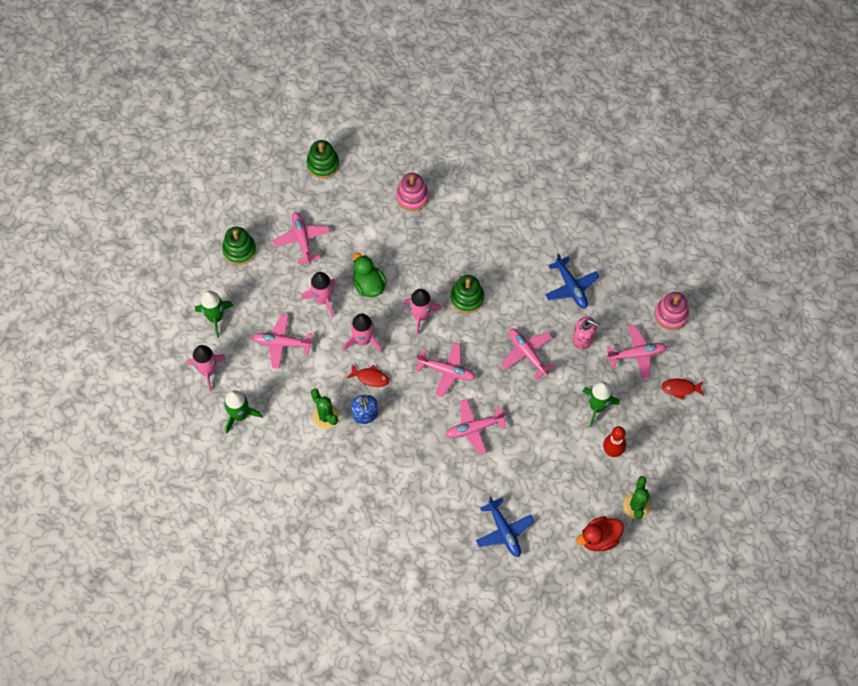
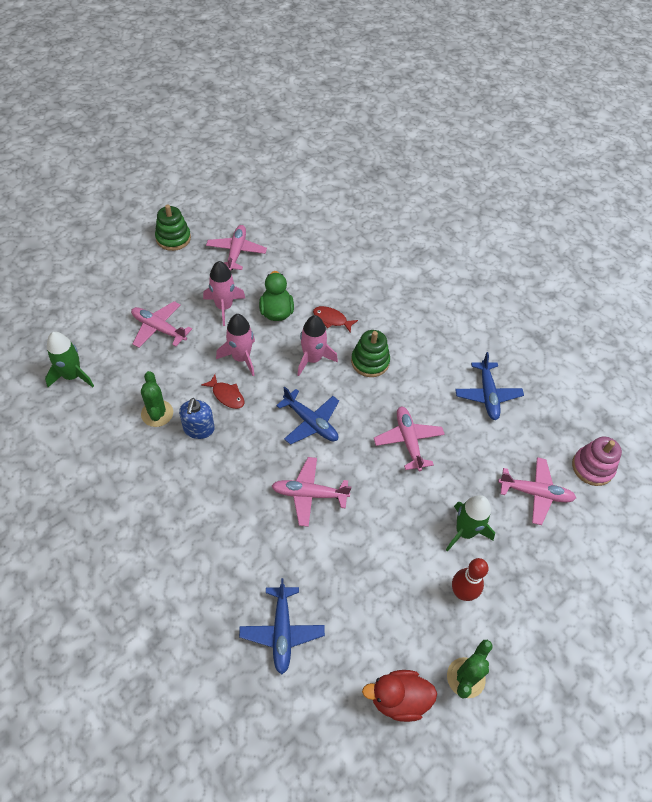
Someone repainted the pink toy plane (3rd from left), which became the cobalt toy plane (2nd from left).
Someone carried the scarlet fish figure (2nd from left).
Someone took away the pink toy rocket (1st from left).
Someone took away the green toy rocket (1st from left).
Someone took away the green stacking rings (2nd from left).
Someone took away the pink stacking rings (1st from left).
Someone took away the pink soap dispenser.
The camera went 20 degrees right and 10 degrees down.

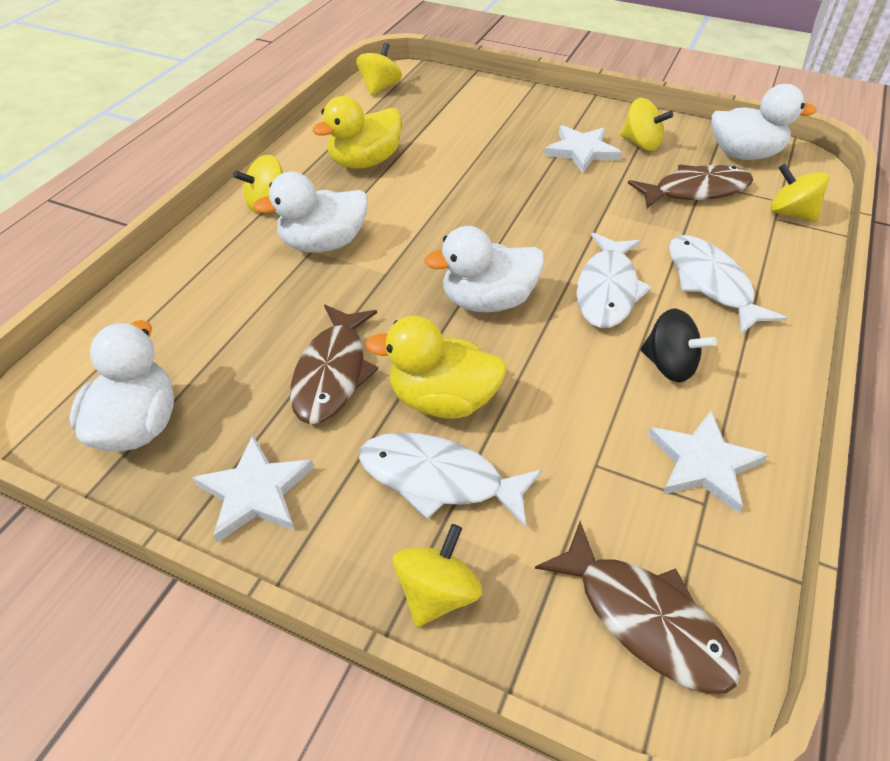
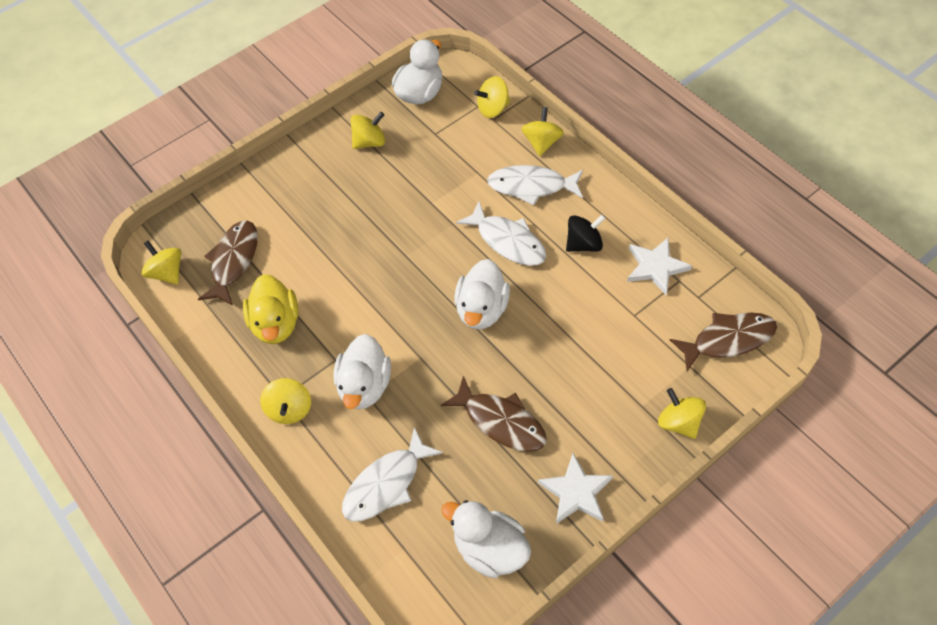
Someone carried the brown fish figure (3rd from left in the first image).
Someone carried the snow-white fish figure (1st from left).
Someone put down the bright yellow spinning top (5th from left).
Someone took away the bright yellow rubber duck (2nd from left).
Someone took away the snow-white five-pointed star (2nd from left).
The camera went 60 degrees left and 10 degrees up.

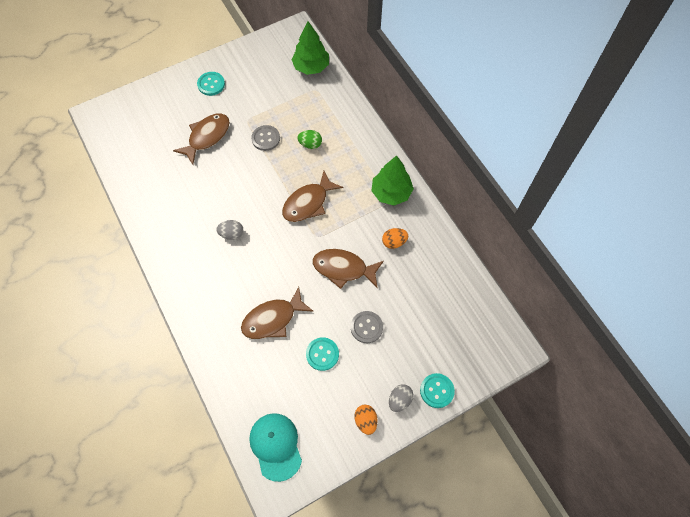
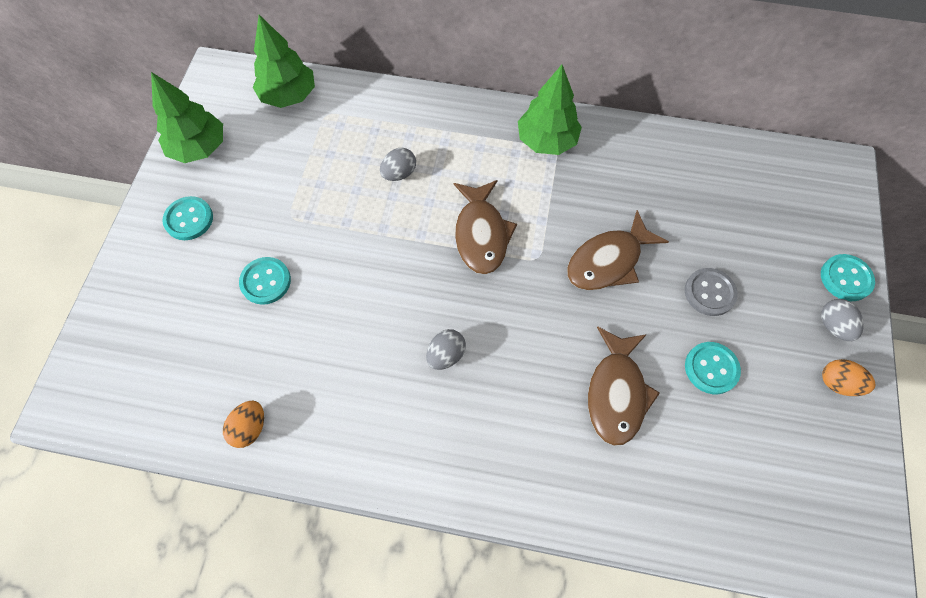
Someone put down the green tree (1st from left).
Someone carried the orange egg (2nd from left in the first image).
Someone swapped the brown fish figure (1st from left) for the turquoise sewing button (2nd from left).
Someone repainted the green egg, which became the ash-grey egg (1st from left).
Someone took away the turquoise baseball cap.
Someone took away the ash-grey sewing button (1st from left).
The camera went 50 degrees left and 0 degrees up.

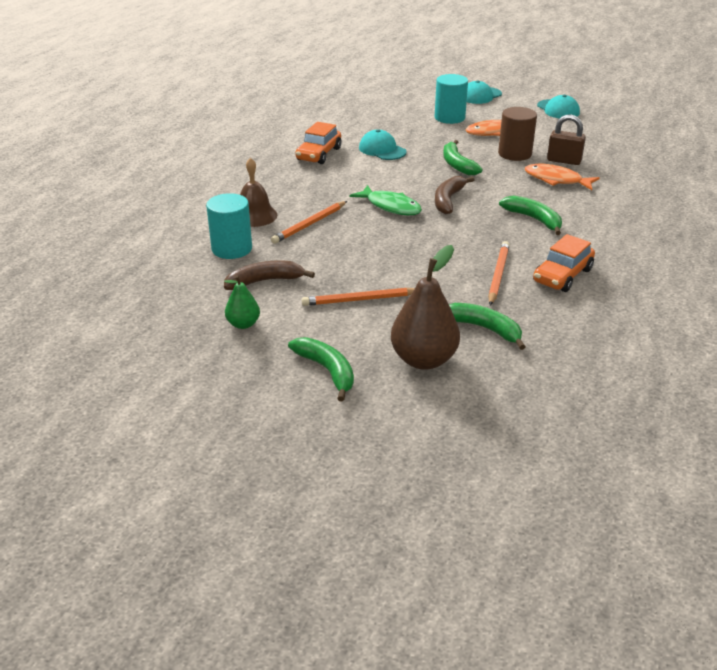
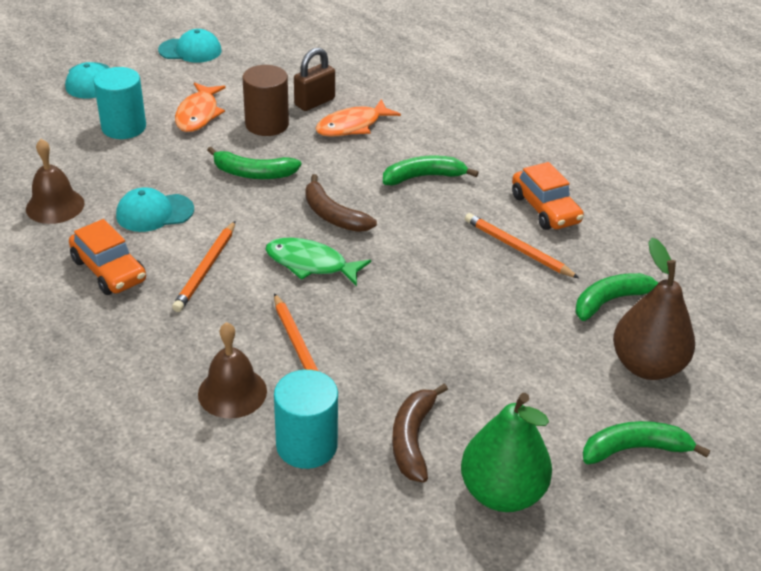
Someone put down the brown bell (1st from left).
Someone carried the orange lead pencil (2nd from left in the first image).
Someone rotated the green fish figure by 135 degrees counterclockwise.
Someone scaled the green toy pear by 1.86.
The camera went 65 degrees left and 5 degrees up.

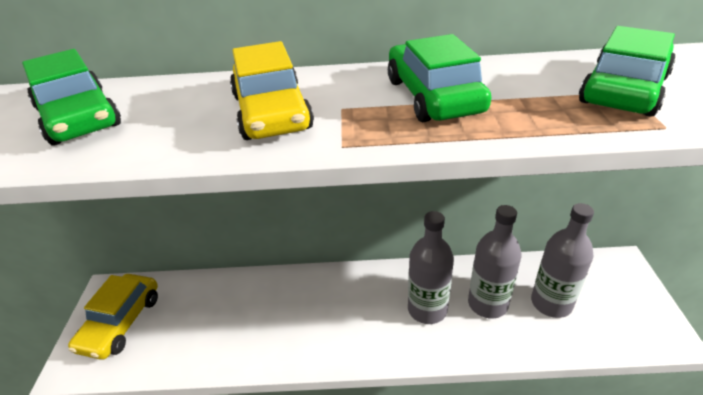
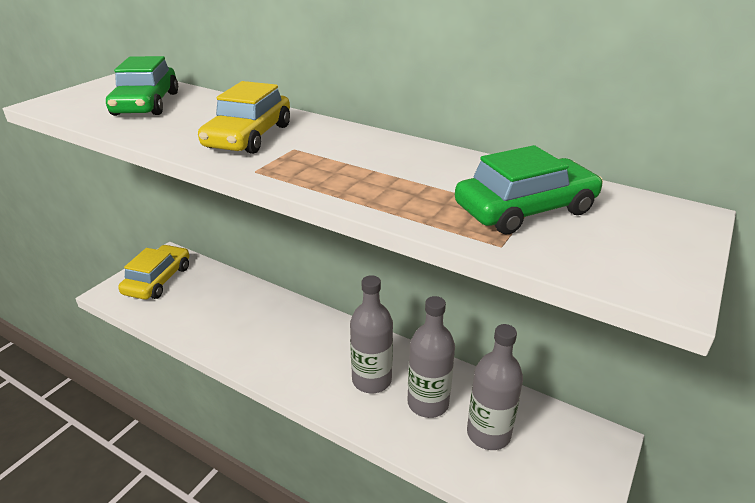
Someone rotated the bright yellow car (1st from left) by 150 degrees clockwise.
Someone took away the green car (2nd from left).
The camera went 30 degrees right and 5 degrees down.

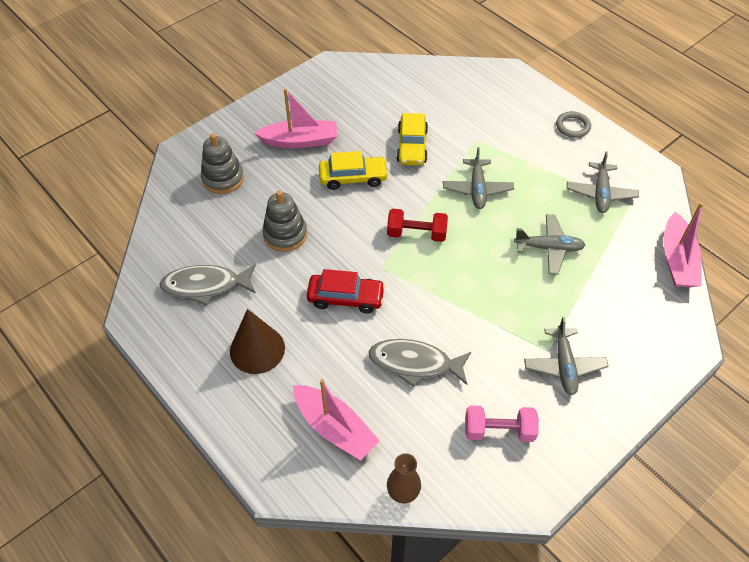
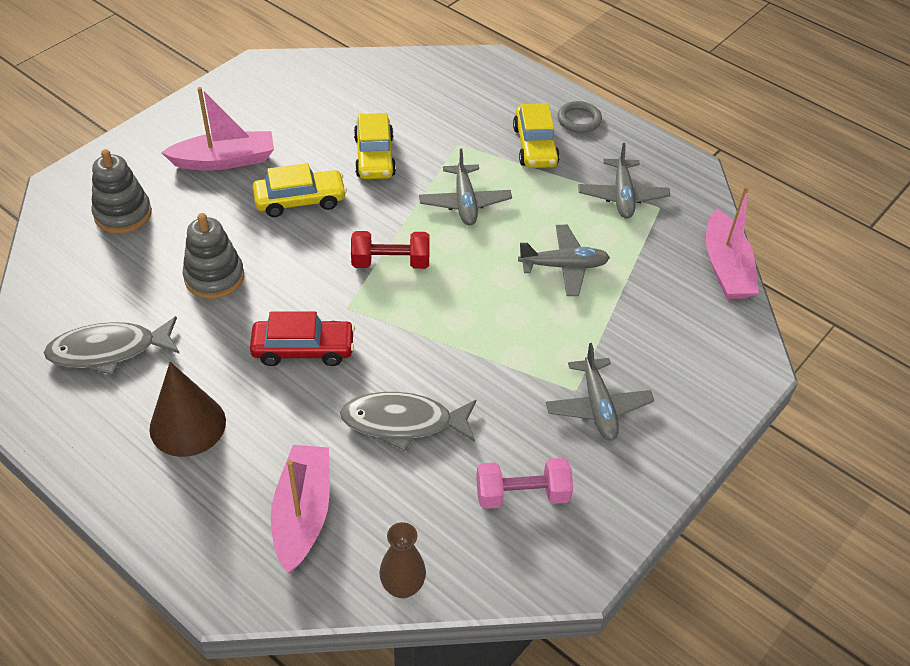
Someone rotated the pink sailboat (2nd from left) by 120 degrees counterclockwise.
Someone put down the bright yellow car (3rd from left).
The camera went 10 degrees left and 5 degrees down.

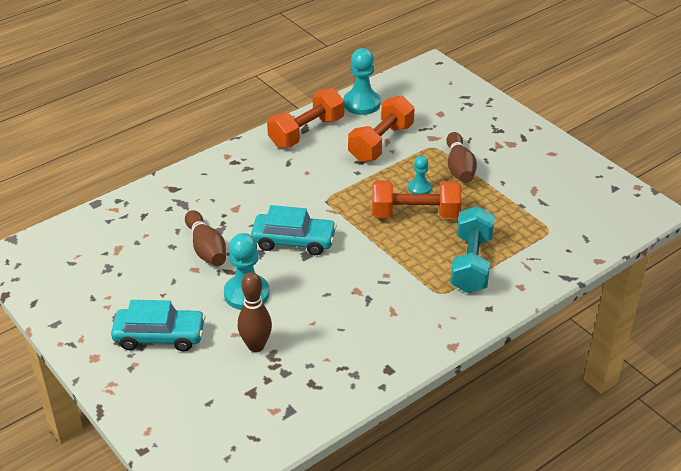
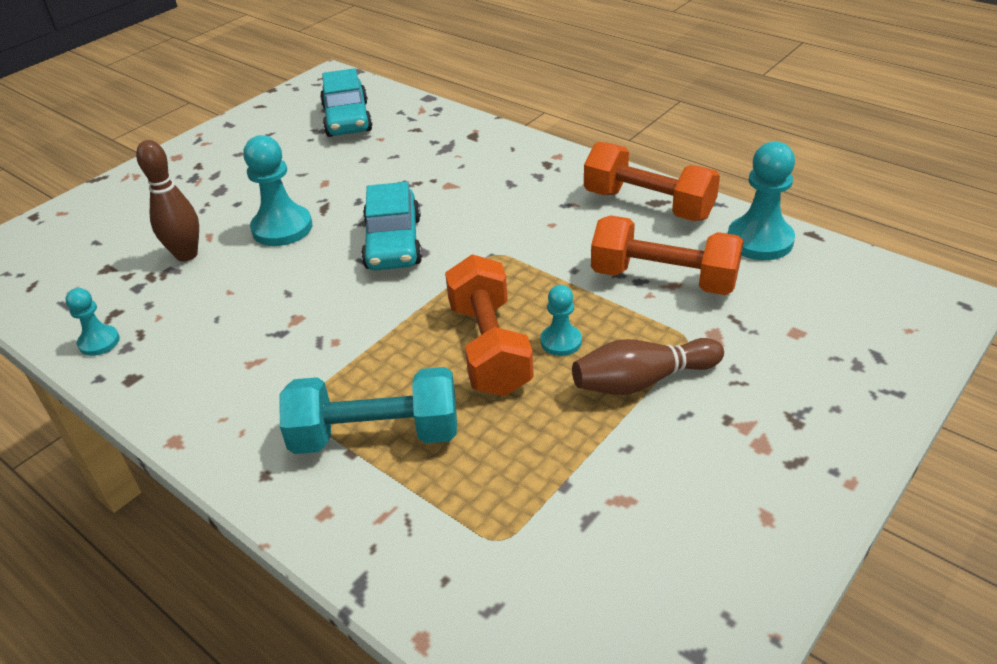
Someone put down the turquoise pawn (1st from left).
Someone carried the turquoise car (1st from left).
Someone took away the brown bowling pin (1st from left).
The camera went 80 degrees right and 0 degrees up.

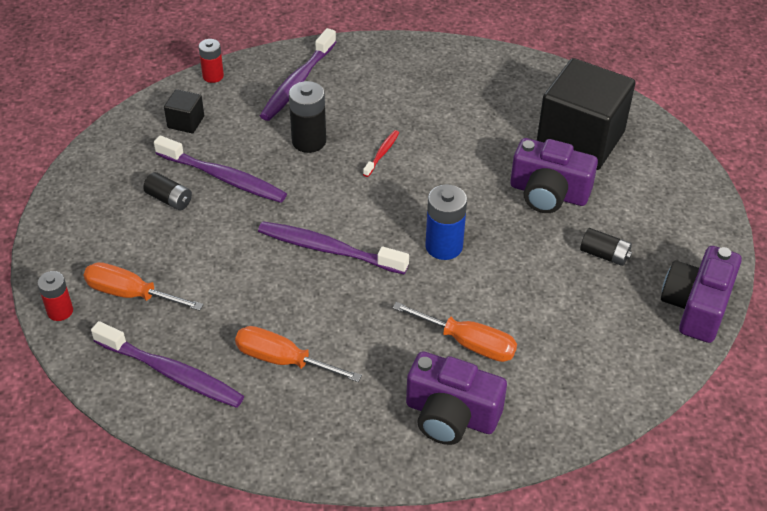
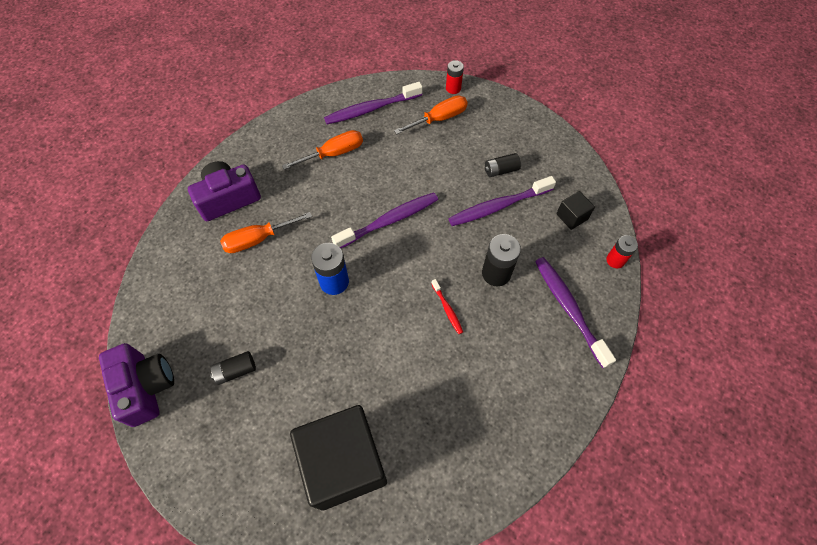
Someone took away the purple compact camera (2nd from left).
The camera went 130 degrees right and 15 degrees up.

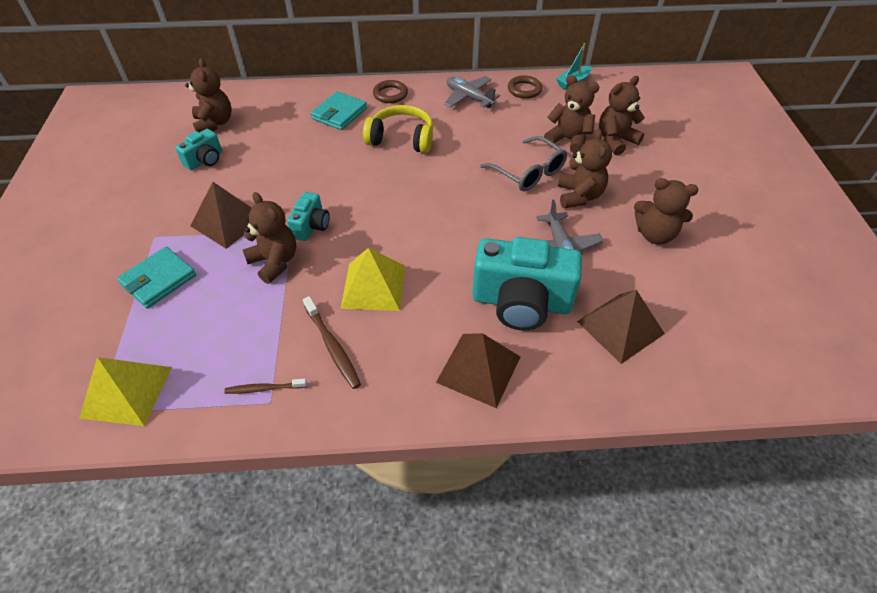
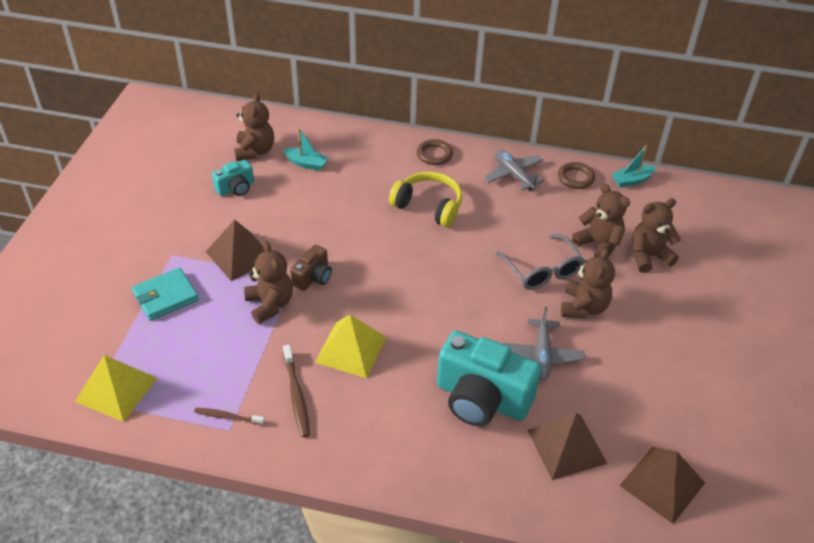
Someone put down the turquoise sailboat (1st from left).
Someone repainted the turquoise compact camera (2nd from left), which became the brown compact camera.
Someone carried the brown pyramid (2nd from left in the first image).
Someone took away the turquoise billfold (2nd from left).
Someone took away the brown teddy (6th from left).
The camera went 15 degrees right and 5 degrees down.

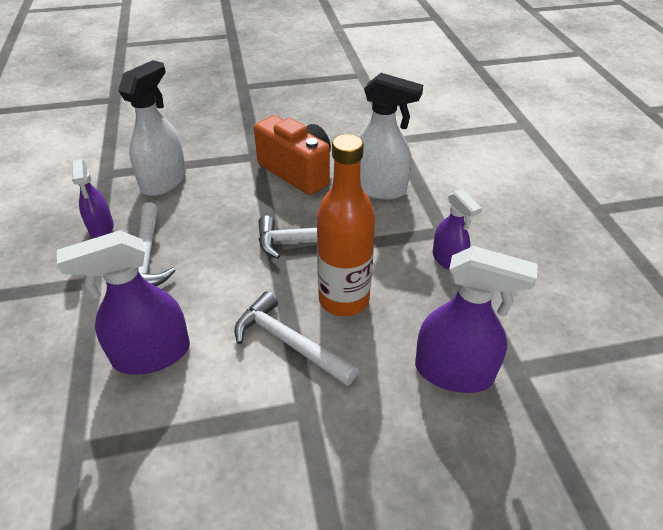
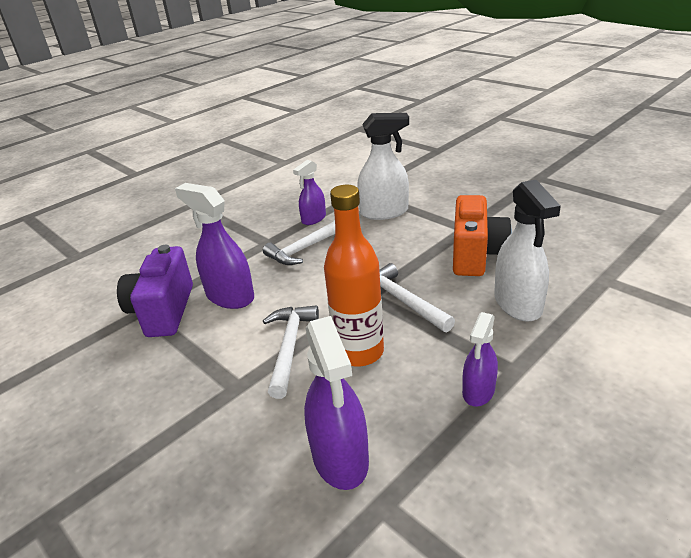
Someone put down the purple compact camera.
The camera went 60 degrees right and 10 degrees down.

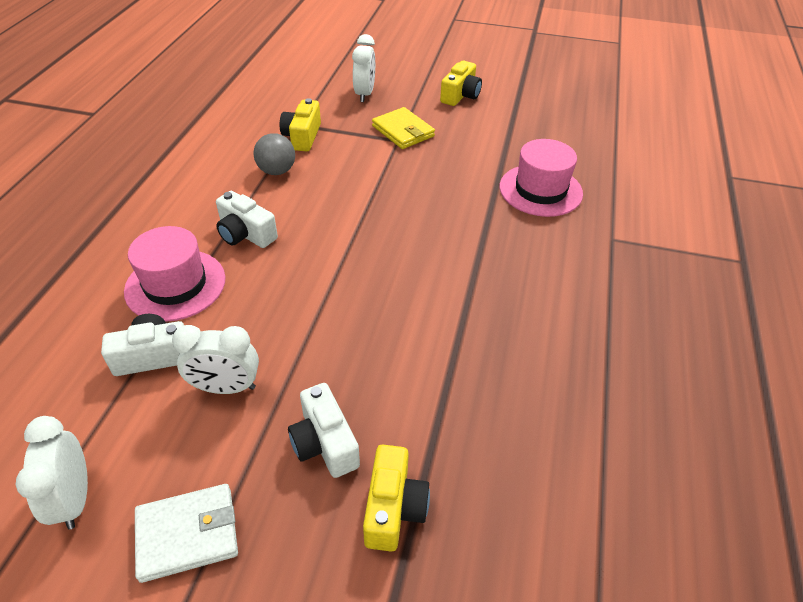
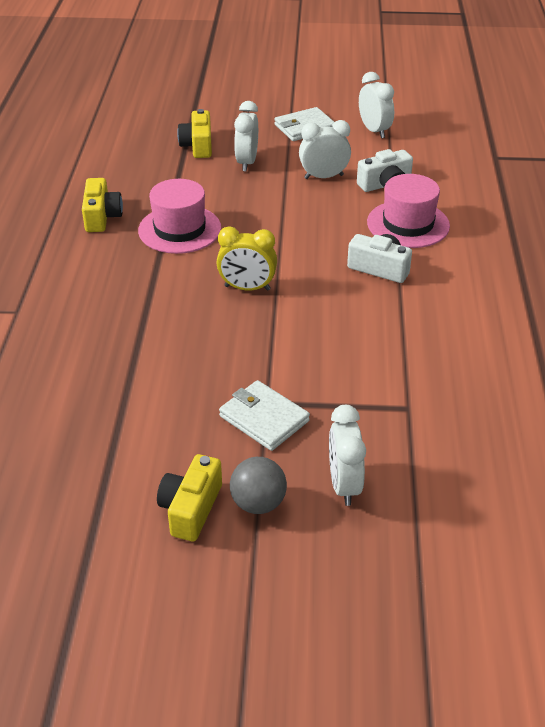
Someone carried the bright yellow compact camera (1st from left).
Someone carried the pink hat (2nd from left in the first image).
Someone put down the bright yellow bedside clock.
Someone repainted the bright yellow billfold, which became the snow-white billfold (1st from left).
Someone carried the ash-grey ball.
Someone swapped the snow-white compact camera (3rd from left) for the snow-white bedside clock (1st from left).
The camera went 170 degrees right and 5 degrees down.

